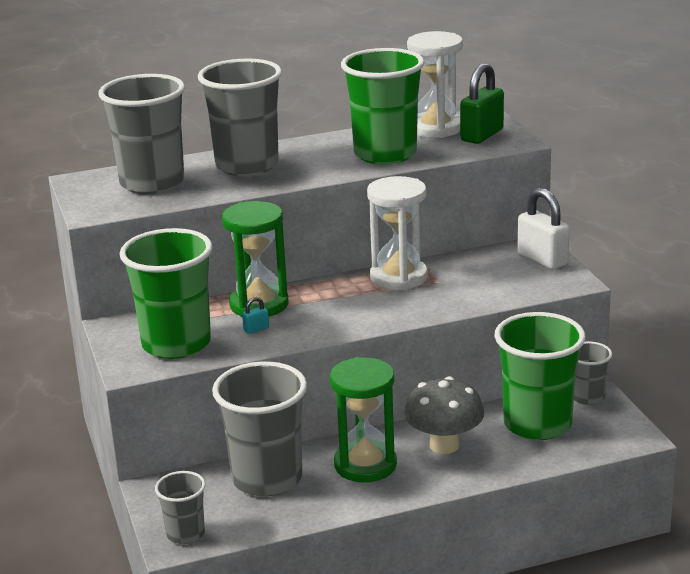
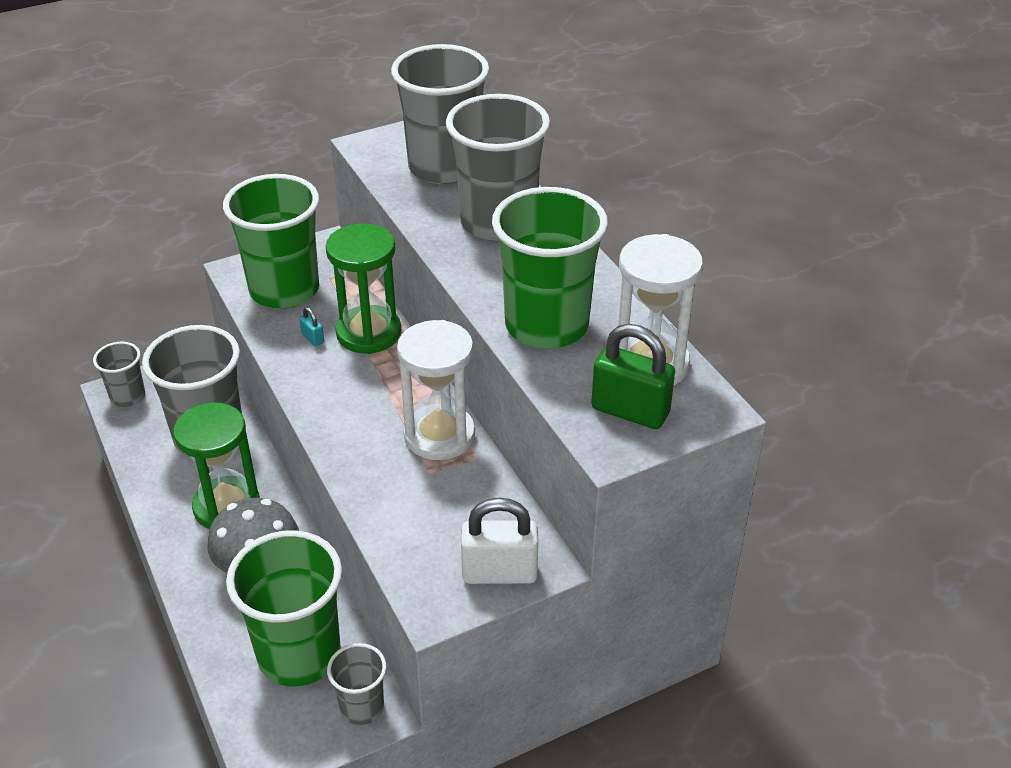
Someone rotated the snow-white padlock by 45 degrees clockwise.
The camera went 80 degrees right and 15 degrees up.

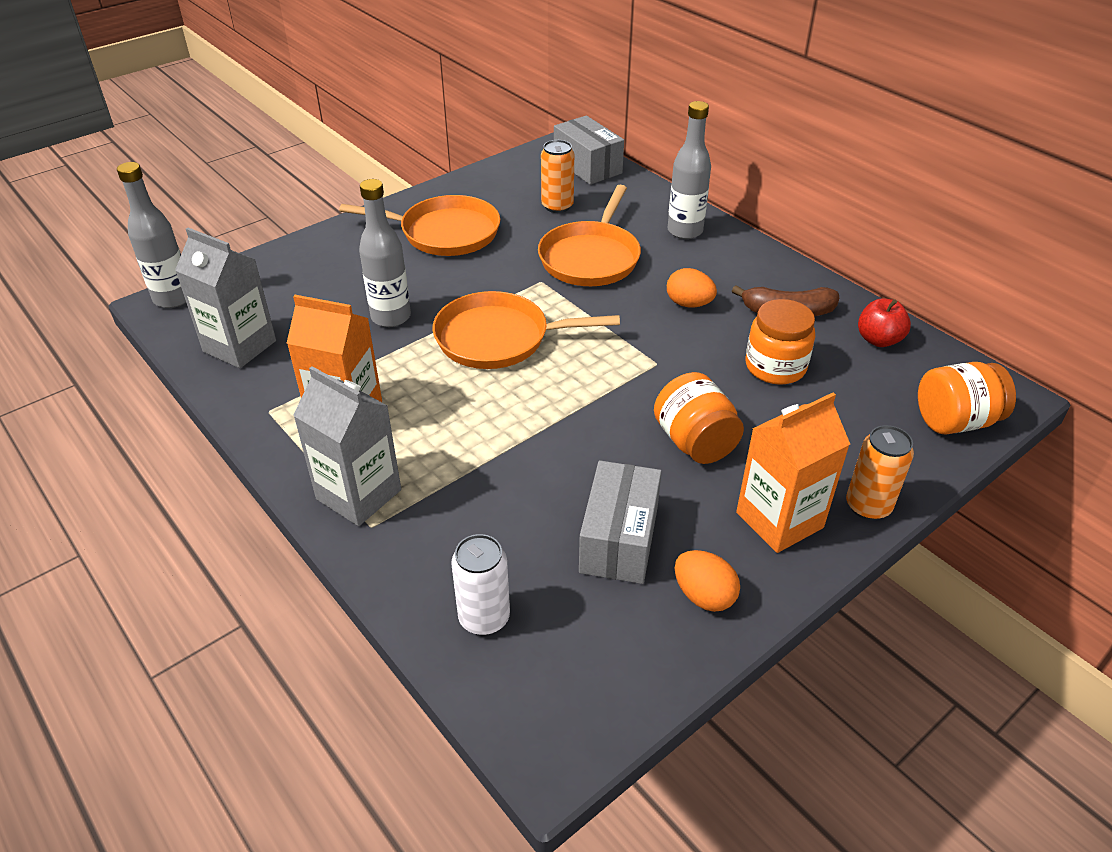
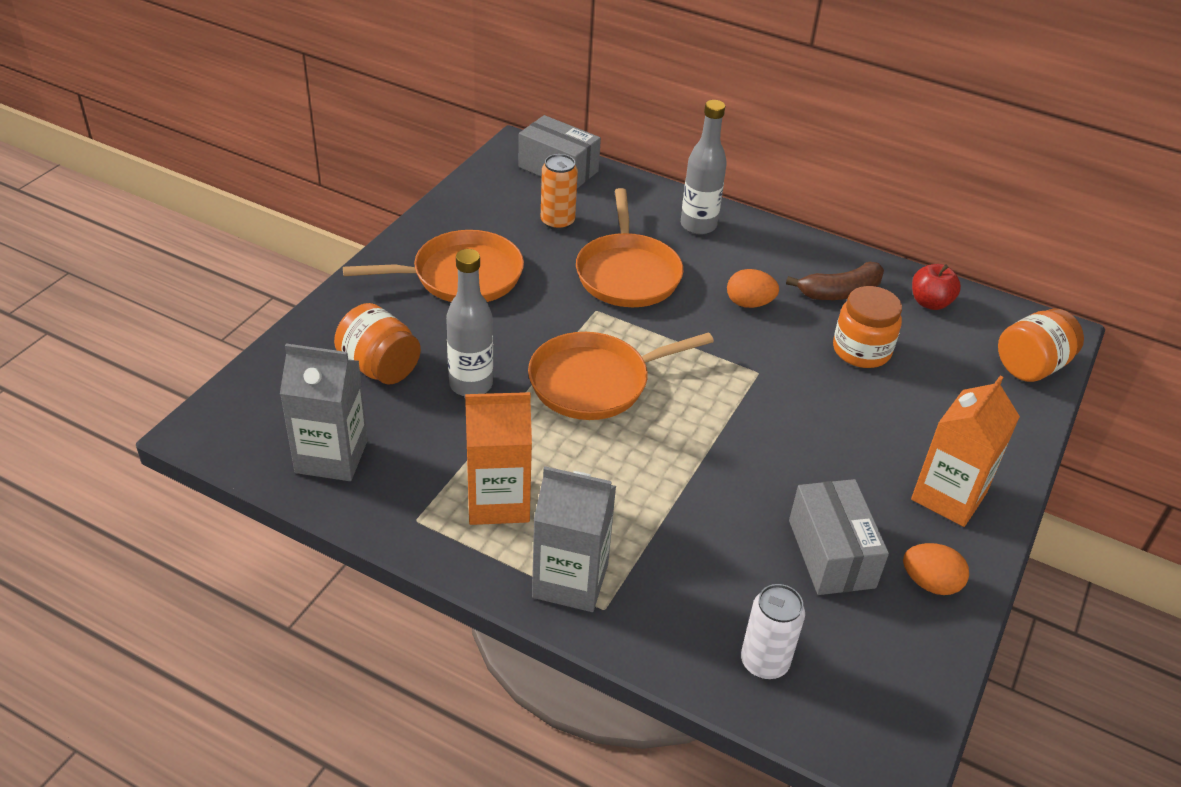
Someone carried the orange preserve jar (1st from left).
Someone took away the ash-grey drink bottle (1st from left).
Someone took away the orange soda can (2nd from left).
The camera went 25 degrees left and 0 degrees up.

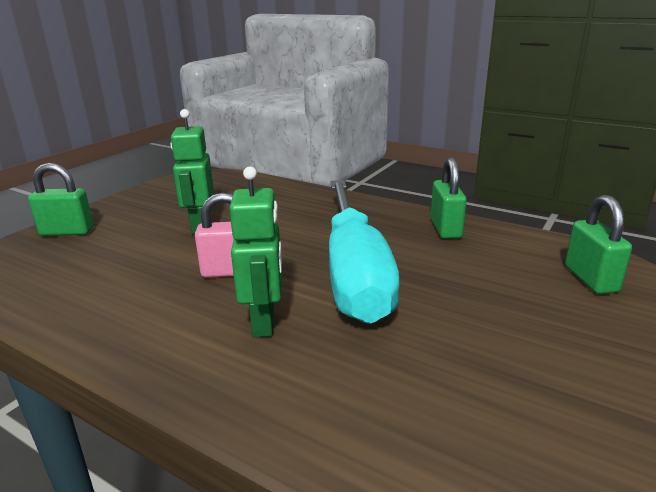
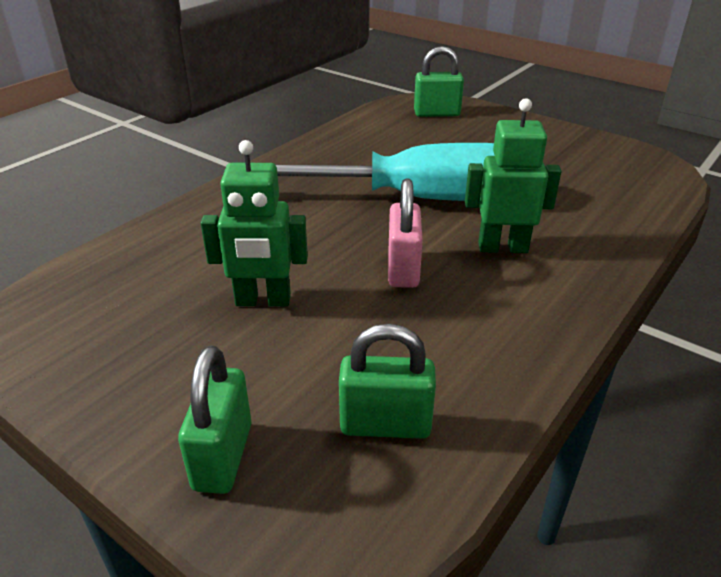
Someone carried the green padlock (2nd from left).
The camera went 85 degrees left and 10 degrees up.

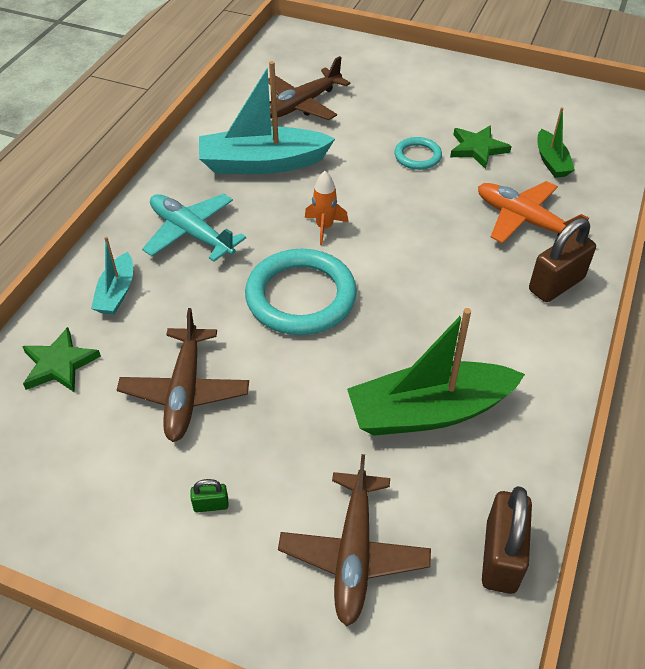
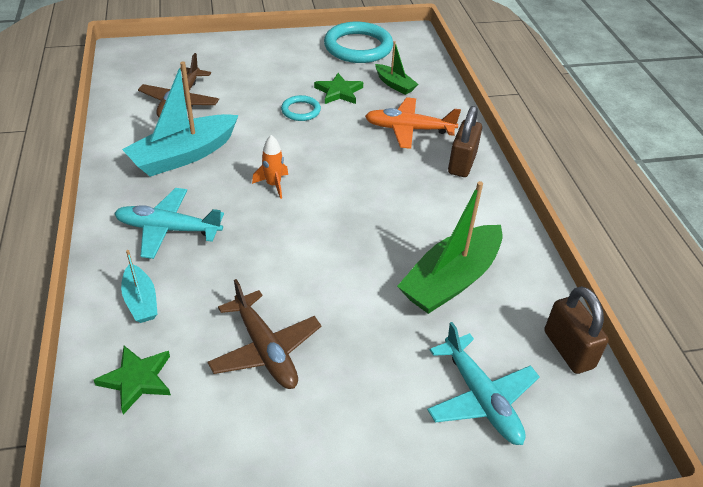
Someone carried the turquoise hoop (1st from left in the first image).
Someone repainted the brown toy plane (3rd from left), which became the turquoise toy plane (2nd from left).
Someone took away the green padlock.
The camera went 35 degrees left and 5 degrees down.

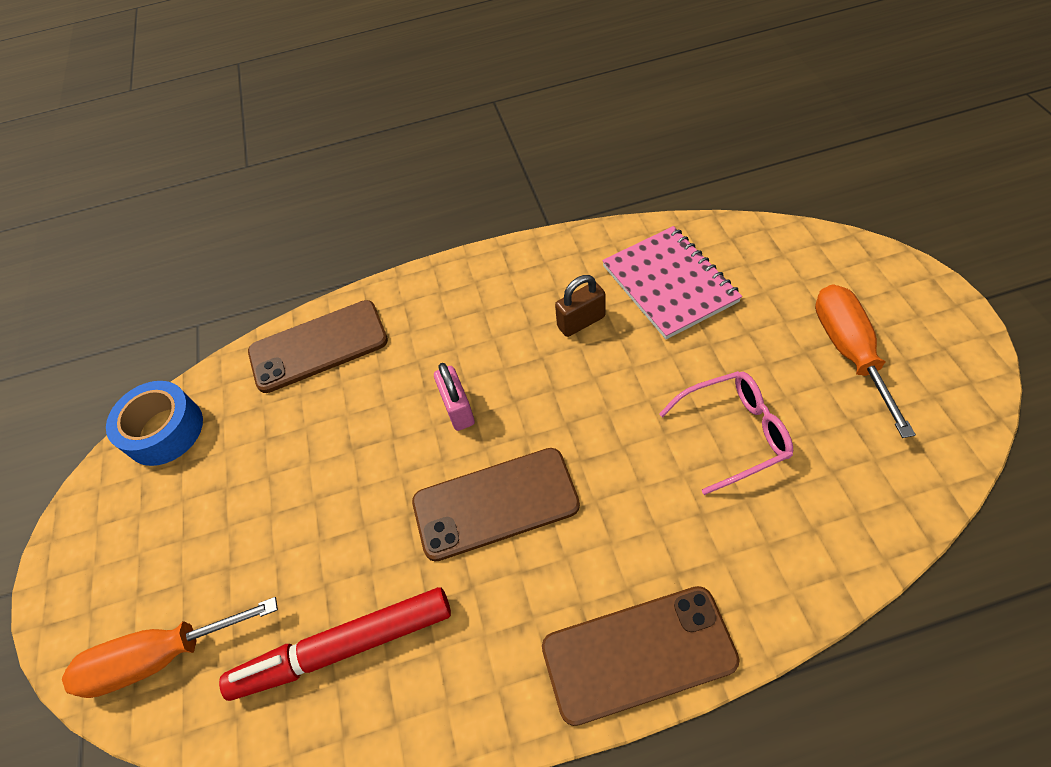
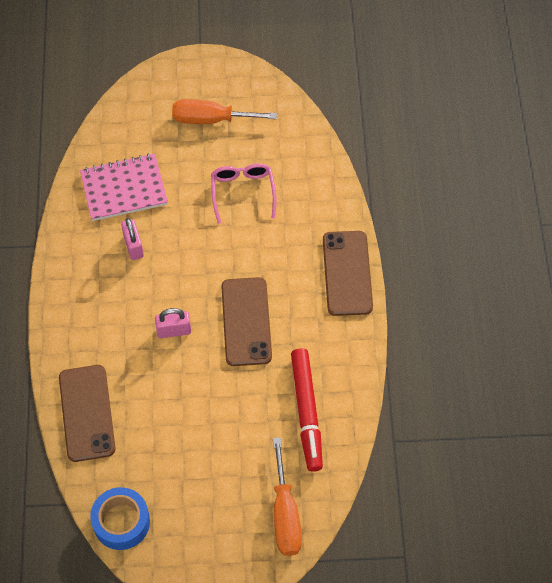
Someone repainted the brown padlock, which became the pink padlock (1st from left).
The camera went 85 degrees left and 5 degrees up.

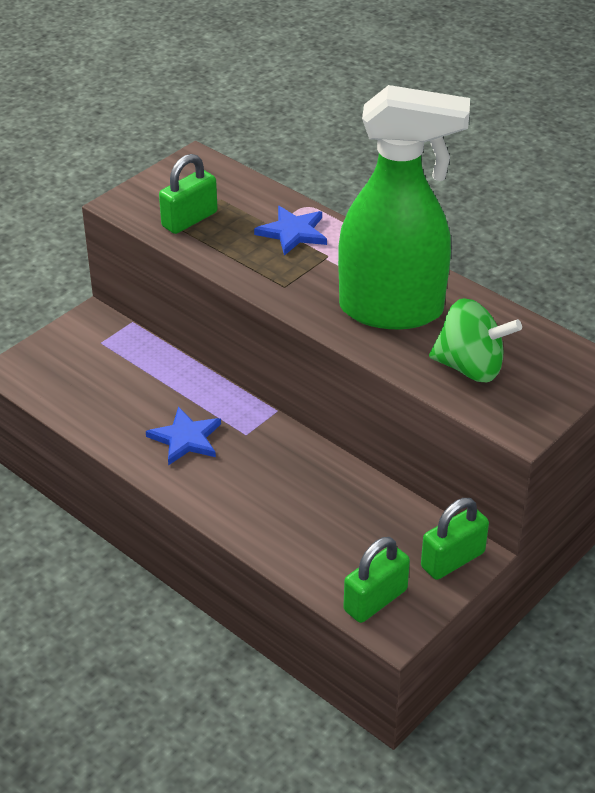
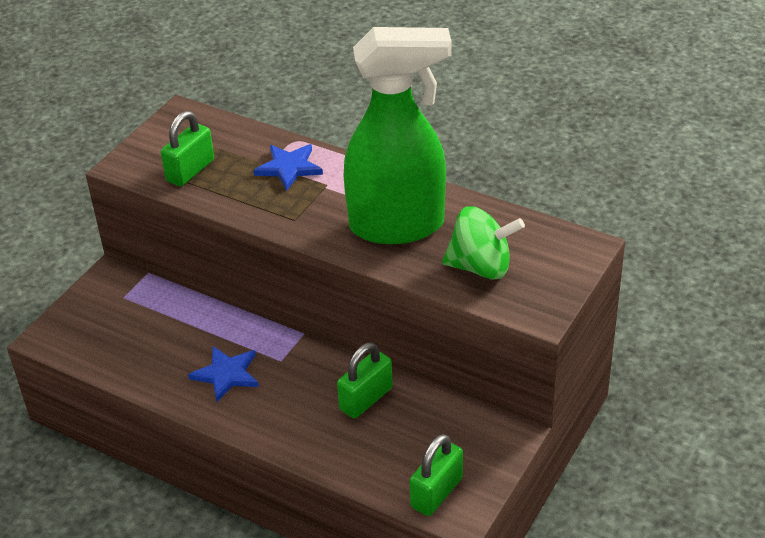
Someone carried the green padlock (3rd from left in the first image).
The camera went 10 degrees left and 0 degrees up.

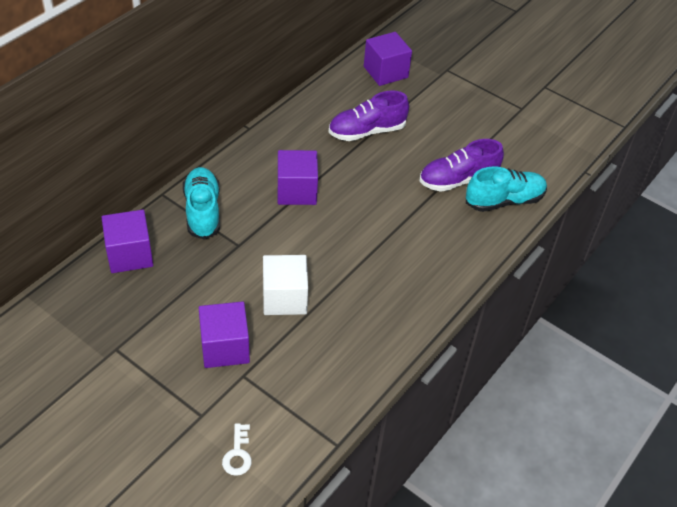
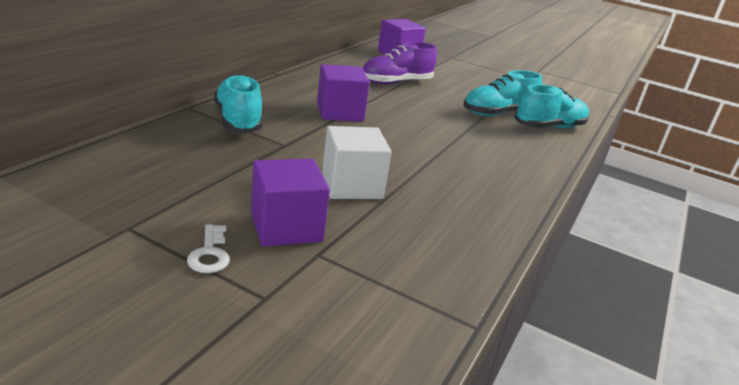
Someone carried the snow-white door key.
Someone repainted the purple lace-up shoe (2nd from left), which became the turquoise lace-up shoe (2nd from left).
Someone took away the purple solid cube (1st from left).
The camera went 10 degrees left and 20 degrees down.

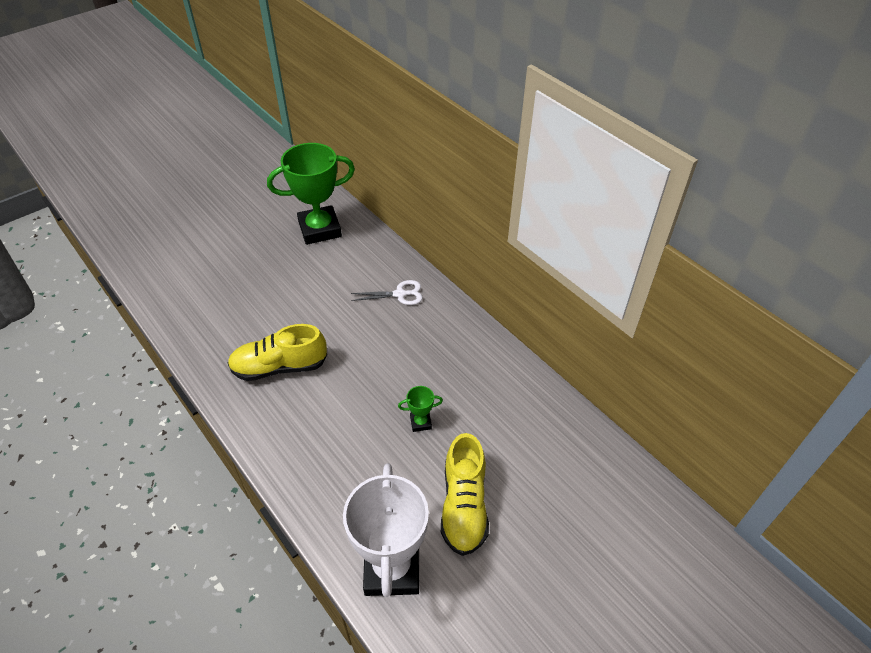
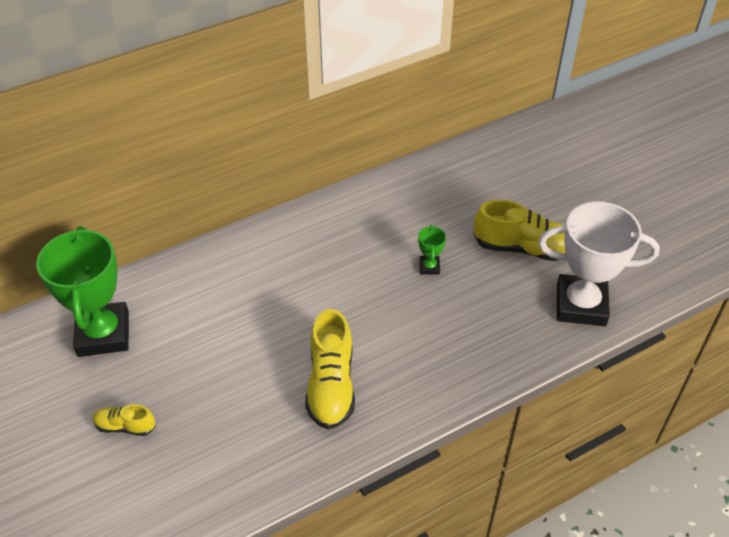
Someone put down the bright yellow lace-up shoe (1st from left).
Someone took away the snow-white scissors.
The camera went 80 degrees left and 0 degrees up.

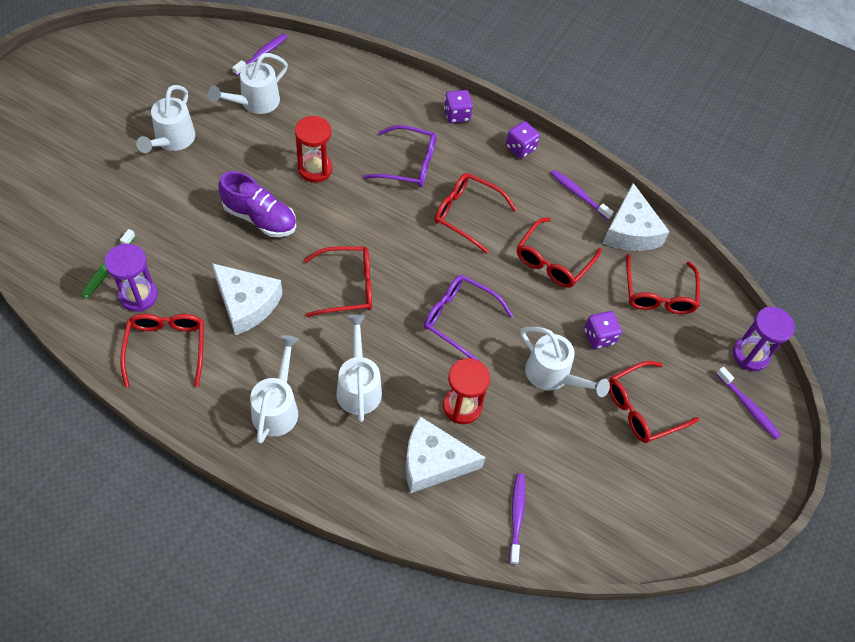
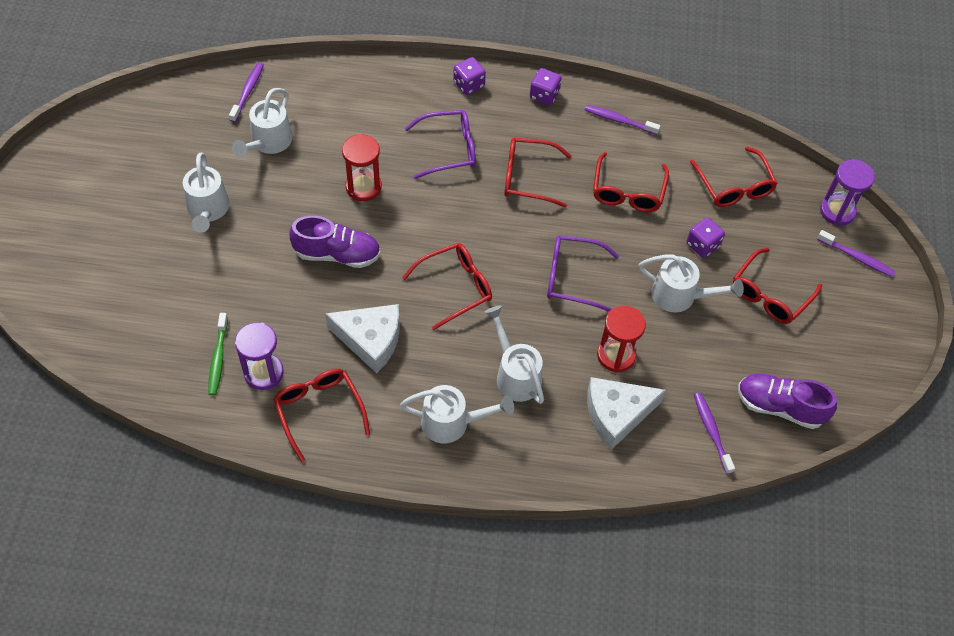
Someone rotated the snow-white sprinkling can (3rd from left) by 105 degrees clockwise.
Someone put down the purple lace-up shoe (2nd from left).
Someone took away the snow-white piece of cheese (3rd from left).
The camera went 20 degrees left and 0 degrees up.

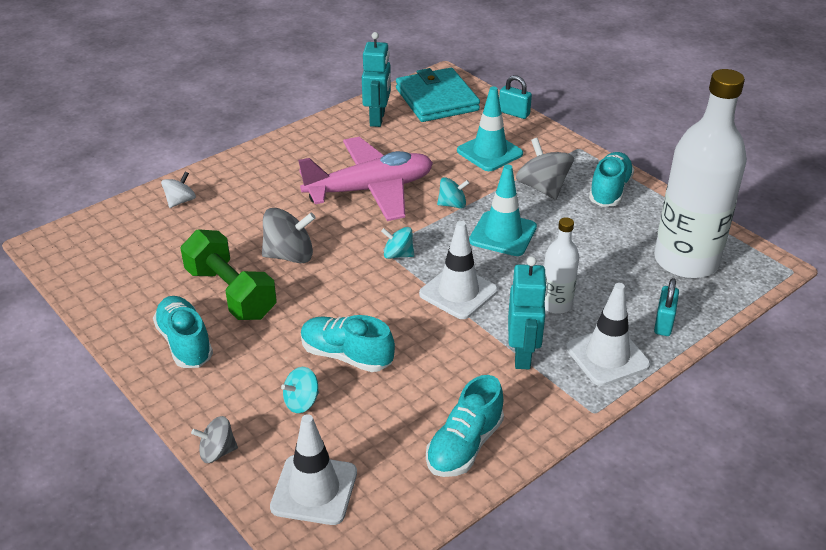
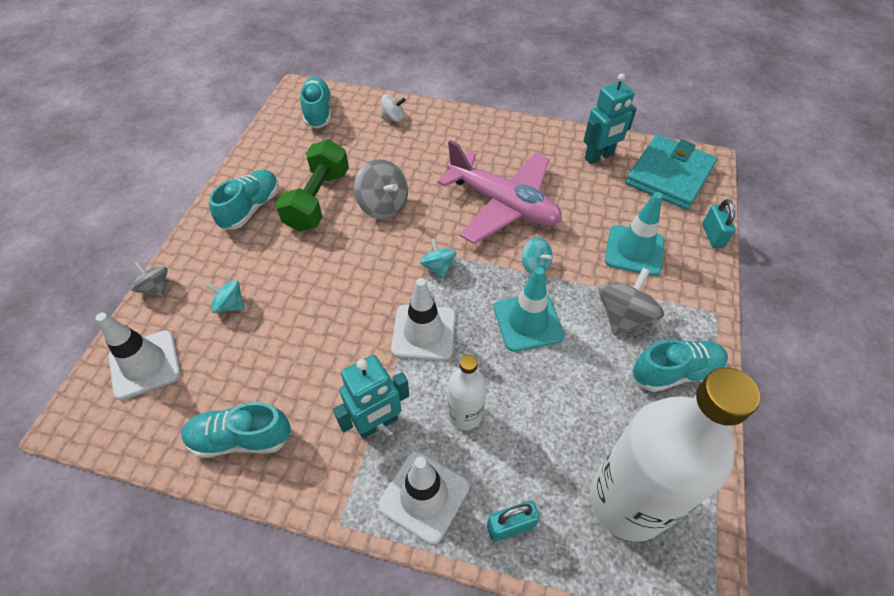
Someone carried the turquoise lace-up shoe (2nd from left in the first image).
The camera went 55 degrees right and 15 degrees up.

